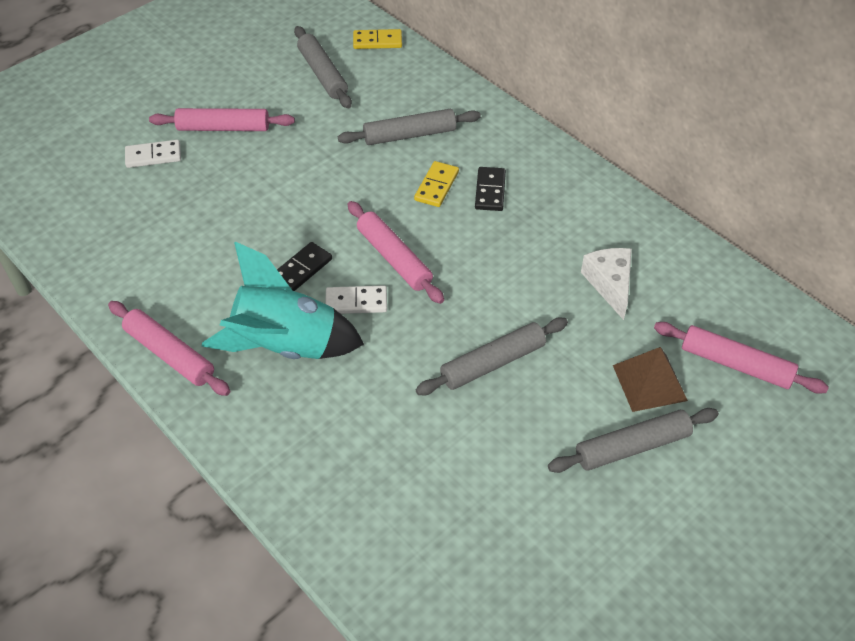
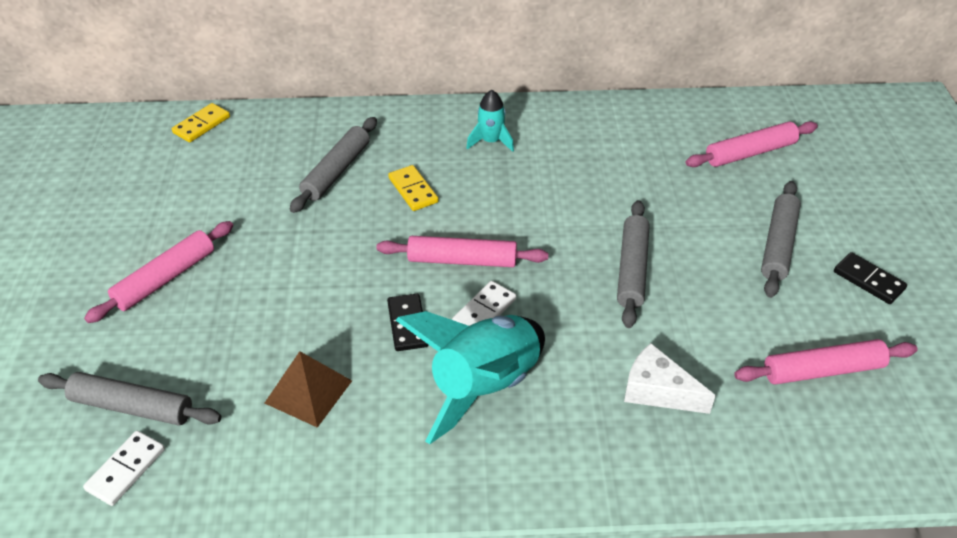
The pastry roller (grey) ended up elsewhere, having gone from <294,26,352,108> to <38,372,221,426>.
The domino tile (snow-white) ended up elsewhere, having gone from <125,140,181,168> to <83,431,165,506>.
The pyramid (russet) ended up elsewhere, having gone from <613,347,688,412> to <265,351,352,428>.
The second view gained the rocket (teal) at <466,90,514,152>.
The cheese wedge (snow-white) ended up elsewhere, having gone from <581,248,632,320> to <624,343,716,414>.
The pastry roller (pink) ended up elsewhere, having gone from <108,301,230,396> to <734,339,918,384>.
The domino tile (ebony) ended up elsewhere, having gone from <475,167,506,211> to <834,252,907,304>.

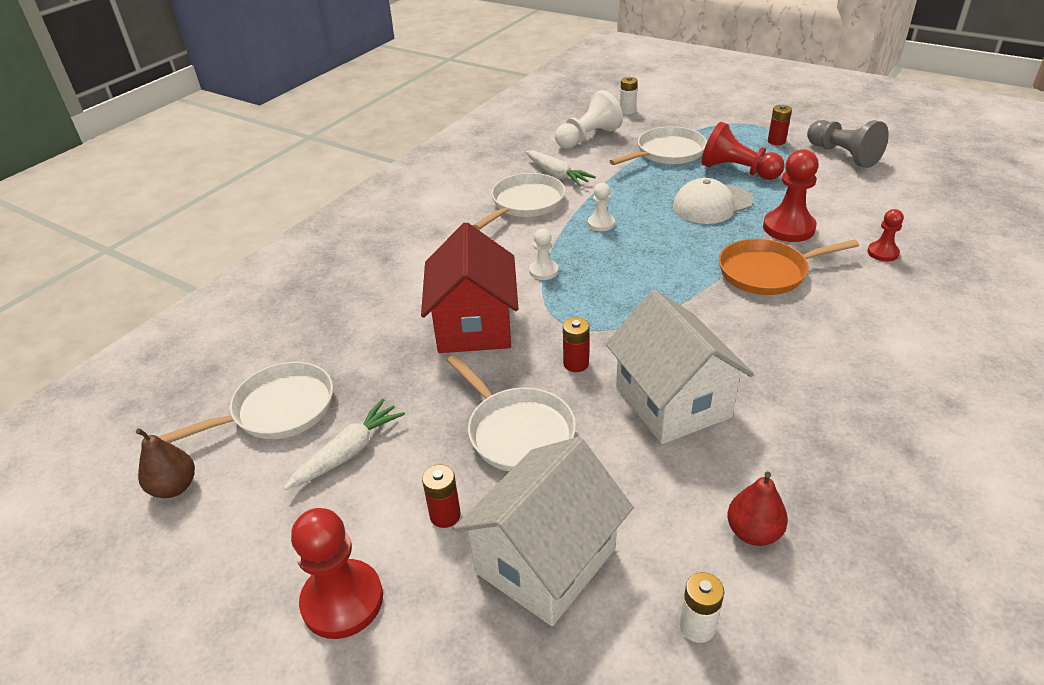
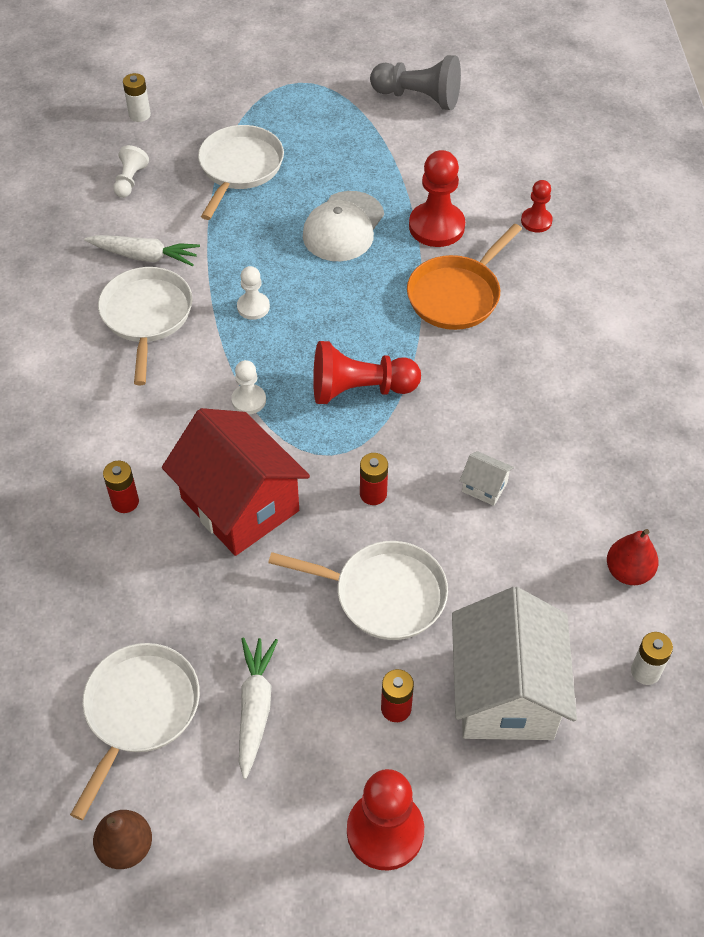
The battery (scarlet) ended up elsewhere, having gone from <768,105,792,145> to <103,461,139,513>.
The size of the pawn (snow-white) at <555,90,623,149> changed by a factor of 0.56.
The pawn (scarlet) ended up elsewhere, having gone from <702,122,785,180> to <313,341,421,404>.
The size of the toy house (snow-white) at <606,290,754,444> changed by a factor of 0.40.

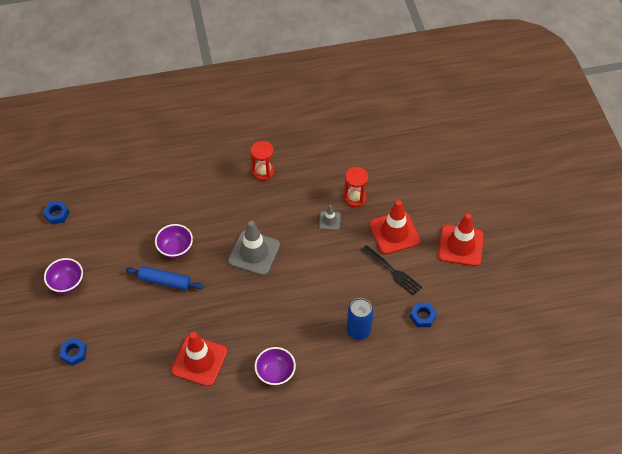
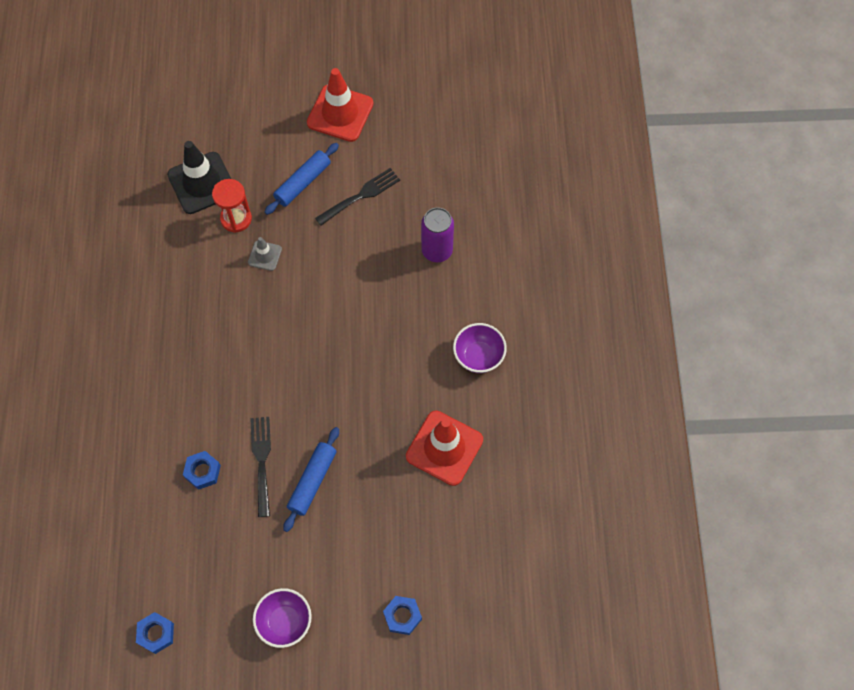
The second view gained the safety cone (ebony) at <167,141,231,214>.
The nut (royal blue) ended up elsewhere, having gone from <410,303,437,327> to <183,451,221,490>.
Where the serving bowl (violet) stood at <155,224,193,258>, the fork (ebony) came to stand at <250,417,271,517>.
Where the safety cone (scarlet) stood at <369,200,420,254>, the pastry roller (royal blue) came to stand at <265,143,339,215>.
What was the tin (royal blue) at <347,298,373,340> turned into the tin (violet) at <421,207,454,263>.
The second view lost the safety cone (grey) at <228,221,280,275>.
The second view lost the sand timer (scarlet) at <250,141,275,181>.

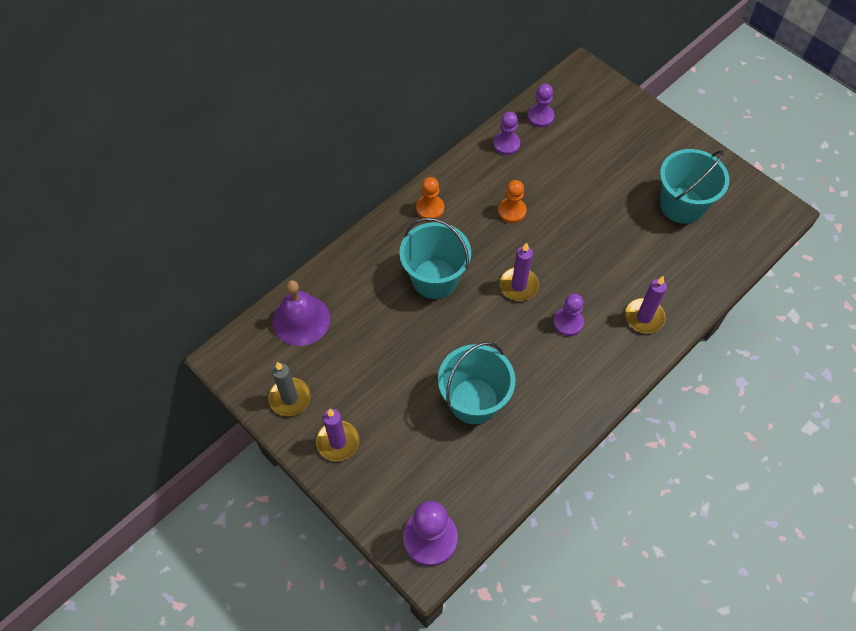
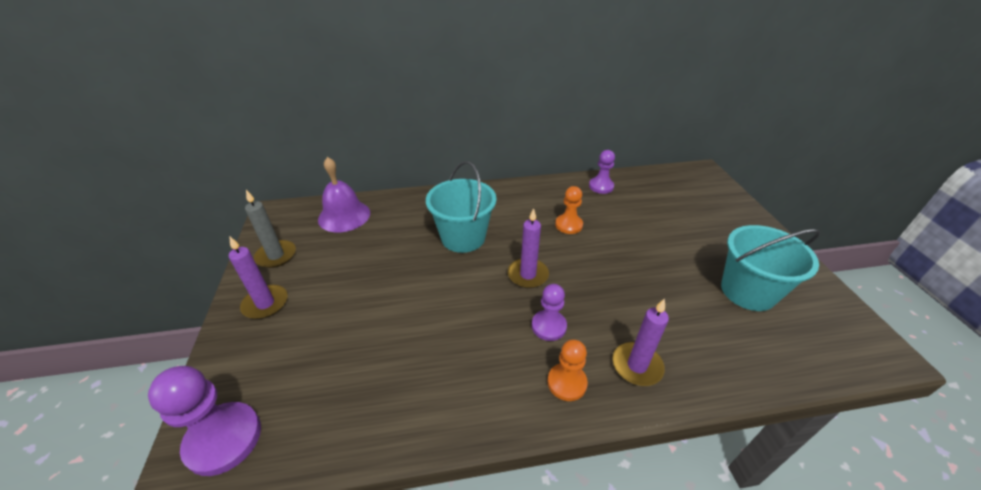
The pawn (orange) ended up elsewhere, having gone from <416,177,444,219> to <548,340,588,401>.
The second view lost the pail (teal) at <438,342,515,424>.
The second view lost the pawn (violet) at <528,84,555,127>.

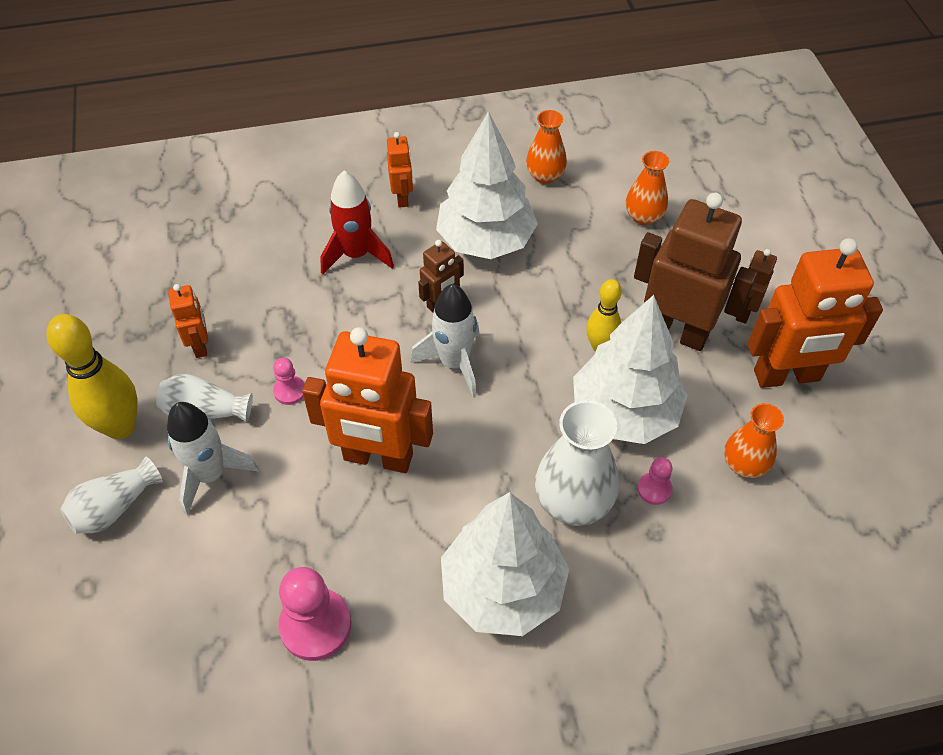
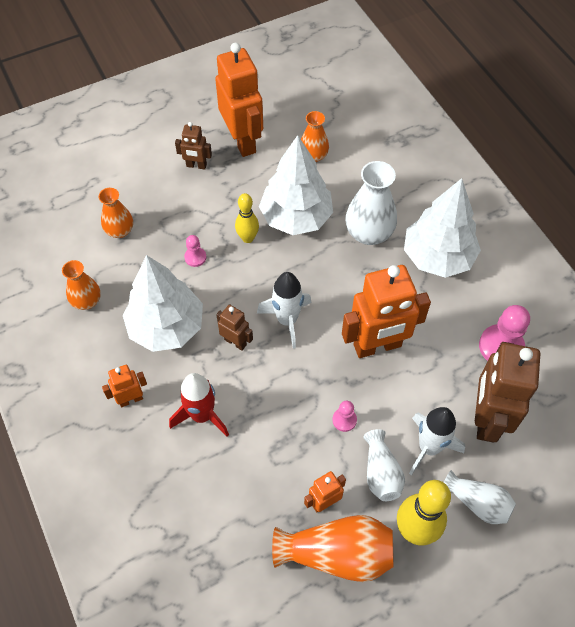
The pawn (pink) ended up elsewhere, having gone from <637,457,673,505> to <184,235,206,267>.
The second view gained the vase (orange) at <272,515,394,582>.
The robot (orange) at <302,327,433,473> ended up facing another way, 75 degrees clockwise from before.
The robot (russet) ended up elsewhere, having gone from <634,193,757,351> to <475,342,540,442>.

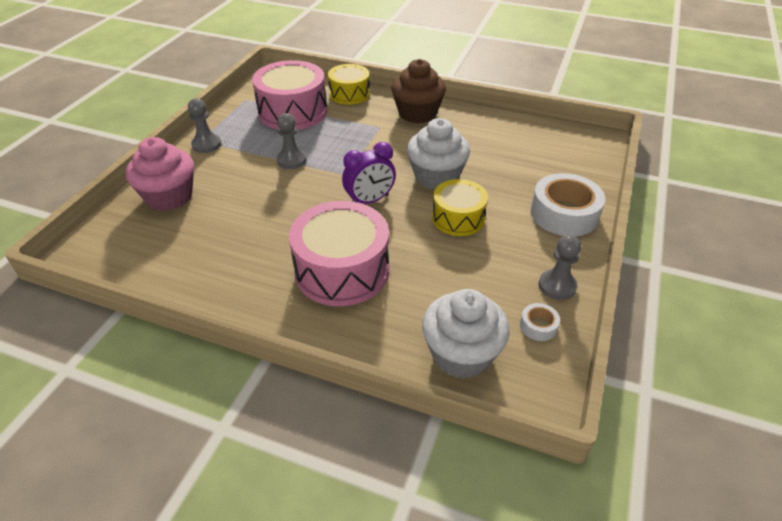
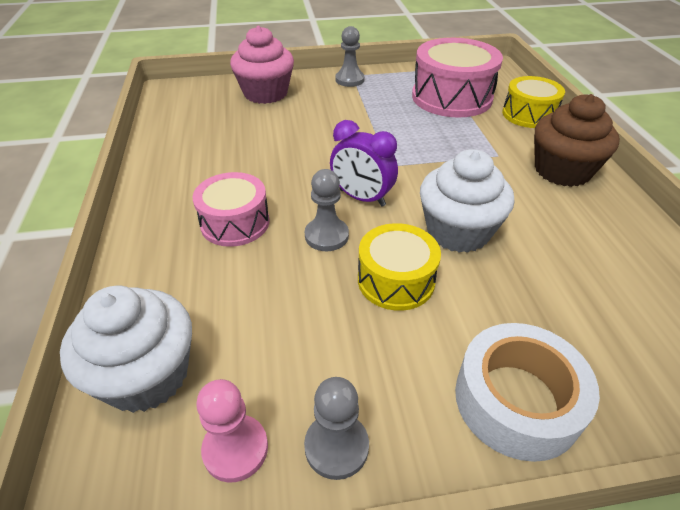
The size of the snare drum (pink) at <289,201,389,306> changed by a factor of 0.62.
Where the sticky tape (snow-white) stood at <520,303,560,341>, the pawn (pink) came to stand at <196,379,268,482>.
The pawn (grey) ended up elsewhere, having gone from <276,113,307,169> to <305,169,349,251>.

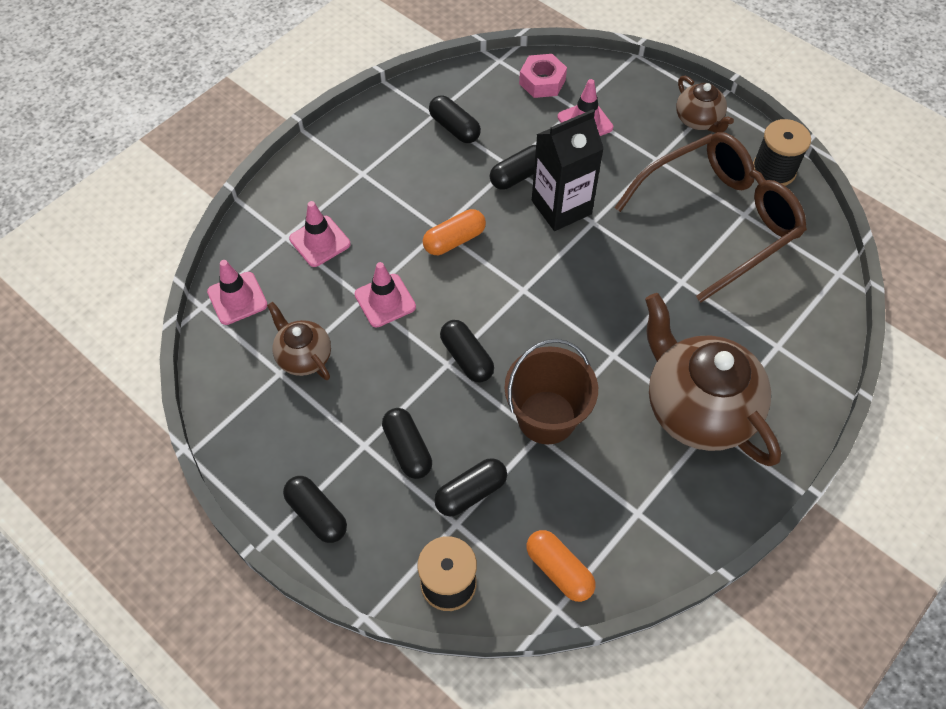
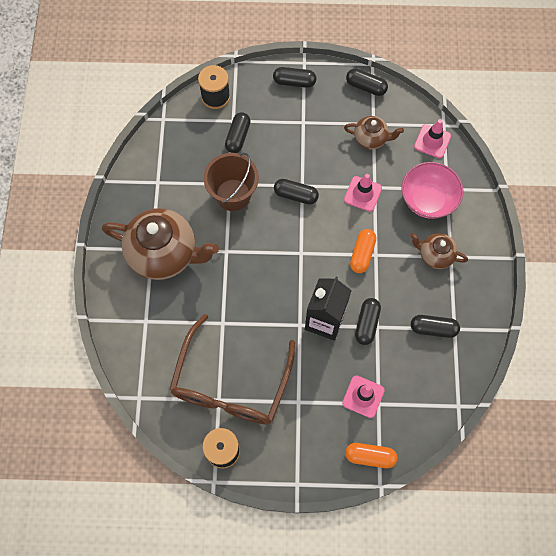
The pill shape (orange) ended up elsewhere, having gone from <526,530,595,602> to <345,443,397,468>.
The pill shape (ebony) ended up elsewhere, having gone from <382,408,432,479> to <346,69,388,96>.
Where the safety cone (pink) stood at <289,201,350,267>, the serving bowl (pink) came to stand at <402,162,463,219>.
The china teapot (russet) ended up elsewhere, having gone from <676,76,734,133> to <410,233,468,269>.
The second view lost the nut (pink) at <519,54,567,98>.

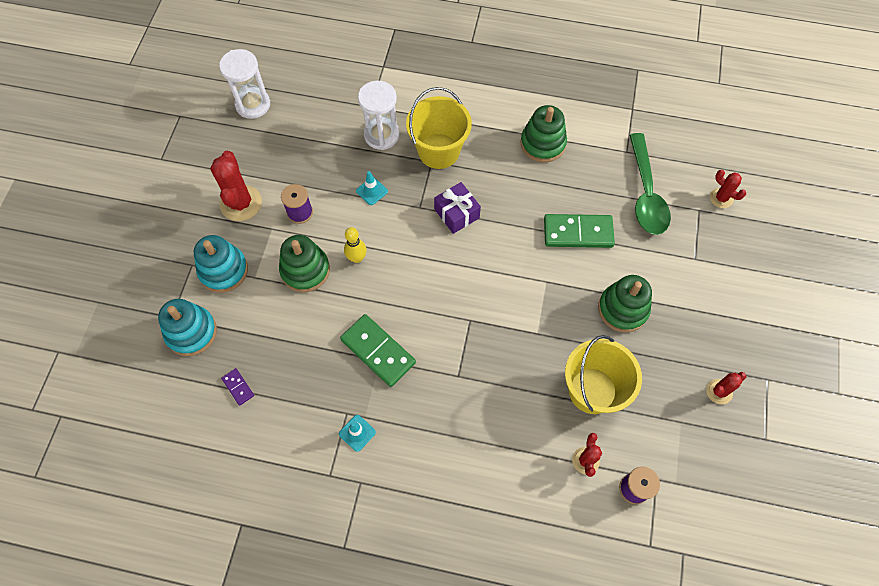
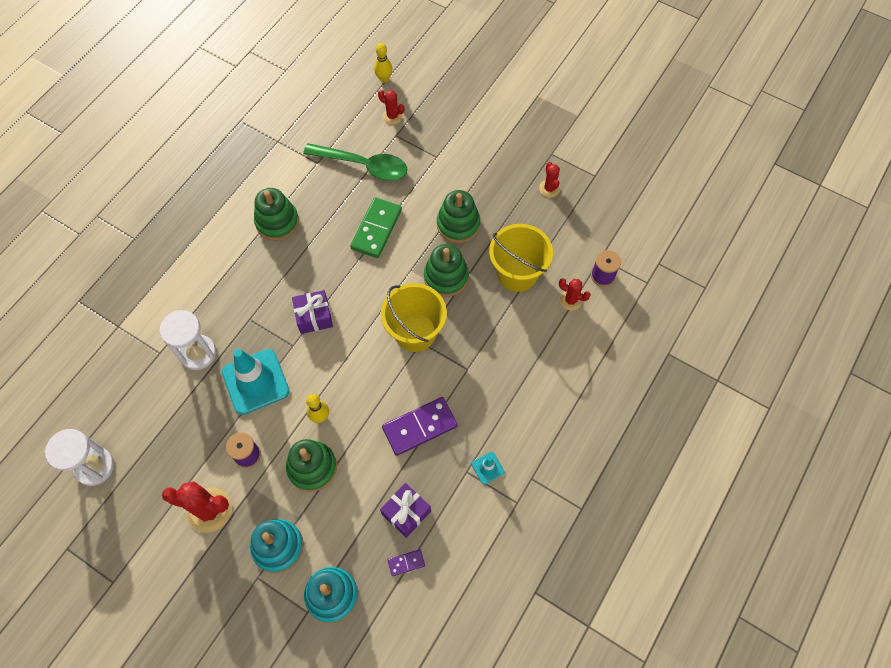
The size of the safety cone (teal) at <356,171,388,205> changed by a factor of 2.24.
The second view gained the tenpin (golden) at <374,43,392,83>.
The cactus (scarlet) at <710,170,746,208> ended up facing another way, 60 degrees clockwise from before.
The second view gained the gift (violet) at <380,483,431,538>.
The pail (golden) ended up elsewhere, having gone from <406,87,472,169> to <381,283,447,352>.
What was the domino tile (emerald) at <340,314,416,387> turned into the domino tile (violet) at <382,397,457,456>.
The second view gained the stacking rings (emerald) at <424,244,469,297>.

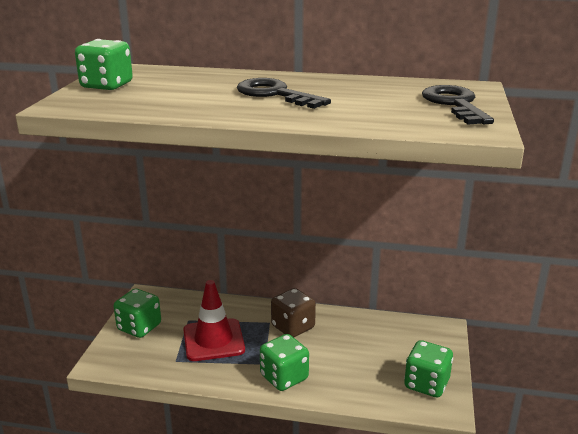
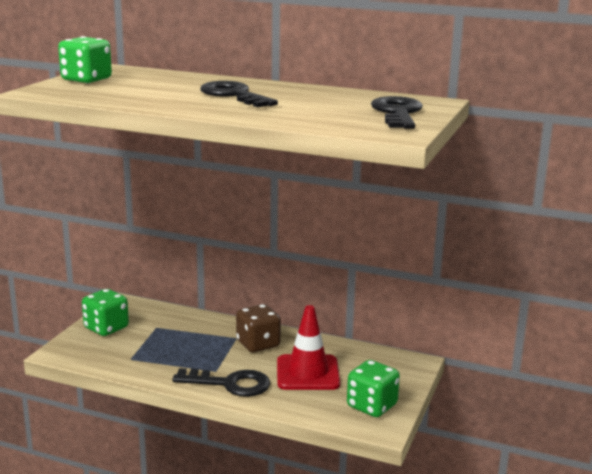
Where the die (emerald) stood at <260,334,309,391>, the door key (ebony) came to stand at <172,368,270,397>.
The safety cone (scarlet) ended up elsewhere, having gone from <183,280,245,361> to <277,305,340,390>.

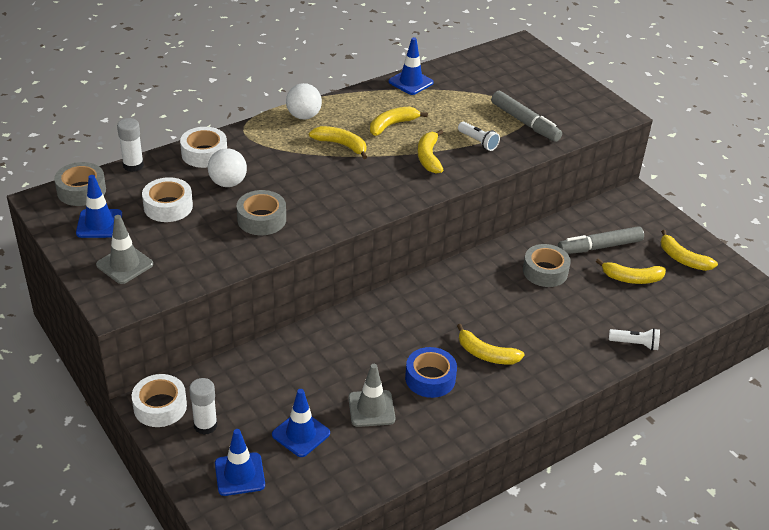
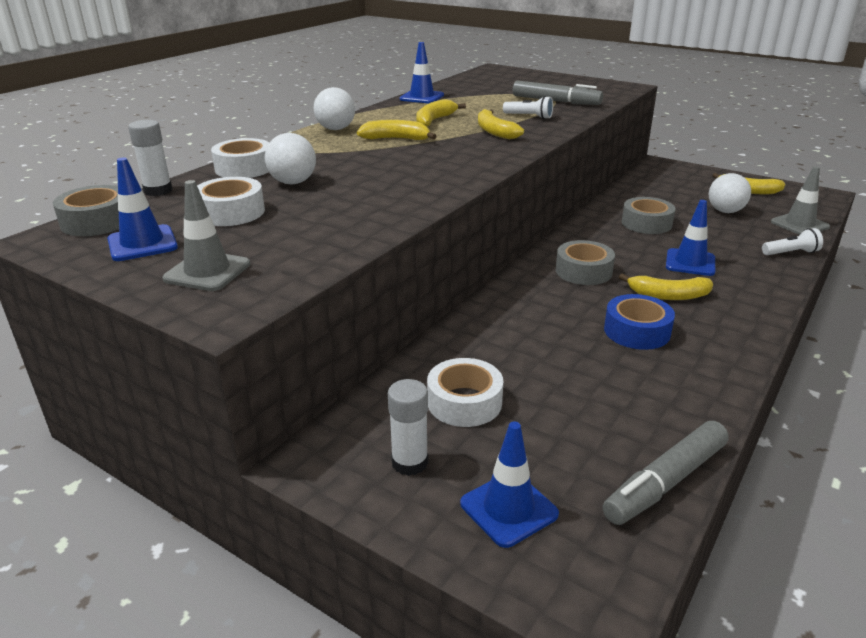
The sticky tape (snow-white) ended up elsewhere, having gone from <132,374,187,427> to <427,358,503,427>.
The sticky tape (grey) ended up elsewhere, having gone from <237,190,286,235> to <556,240,615,285>.
The marker (grey) ended up elsewhere, having gone from <558,226,644,254> to <602,421,729,525>.
The safety cone (royal blue) ended up elsewhere, having gone from <272,389,330,457> to <666,200,715,276>.
Where the banana (golden) stood at <596,258,666,284>, the ball (snow-white) came to stand at <709,173,751,213>.
The safety cone (grey) ended up elsewhere, having gone from <348,364,395,427> to <771,166,830,235>.

